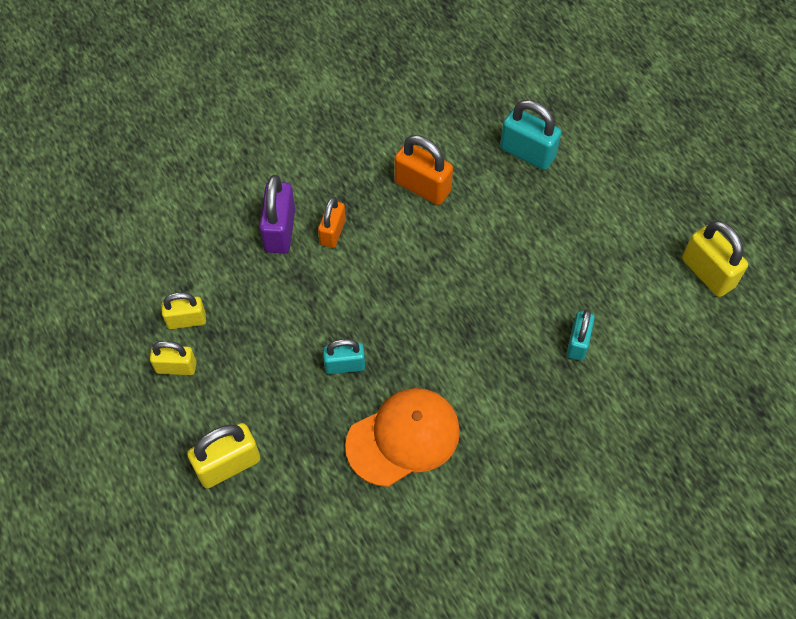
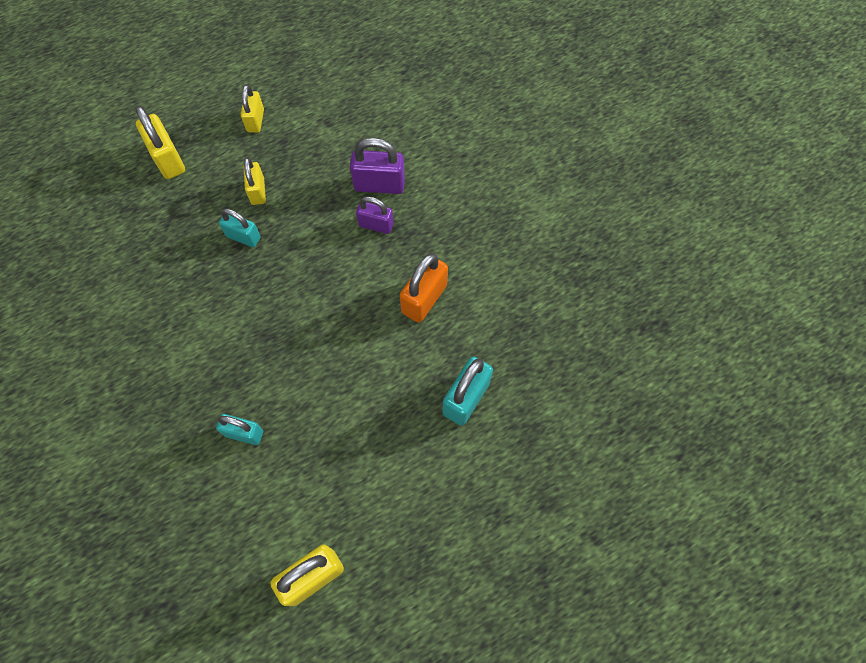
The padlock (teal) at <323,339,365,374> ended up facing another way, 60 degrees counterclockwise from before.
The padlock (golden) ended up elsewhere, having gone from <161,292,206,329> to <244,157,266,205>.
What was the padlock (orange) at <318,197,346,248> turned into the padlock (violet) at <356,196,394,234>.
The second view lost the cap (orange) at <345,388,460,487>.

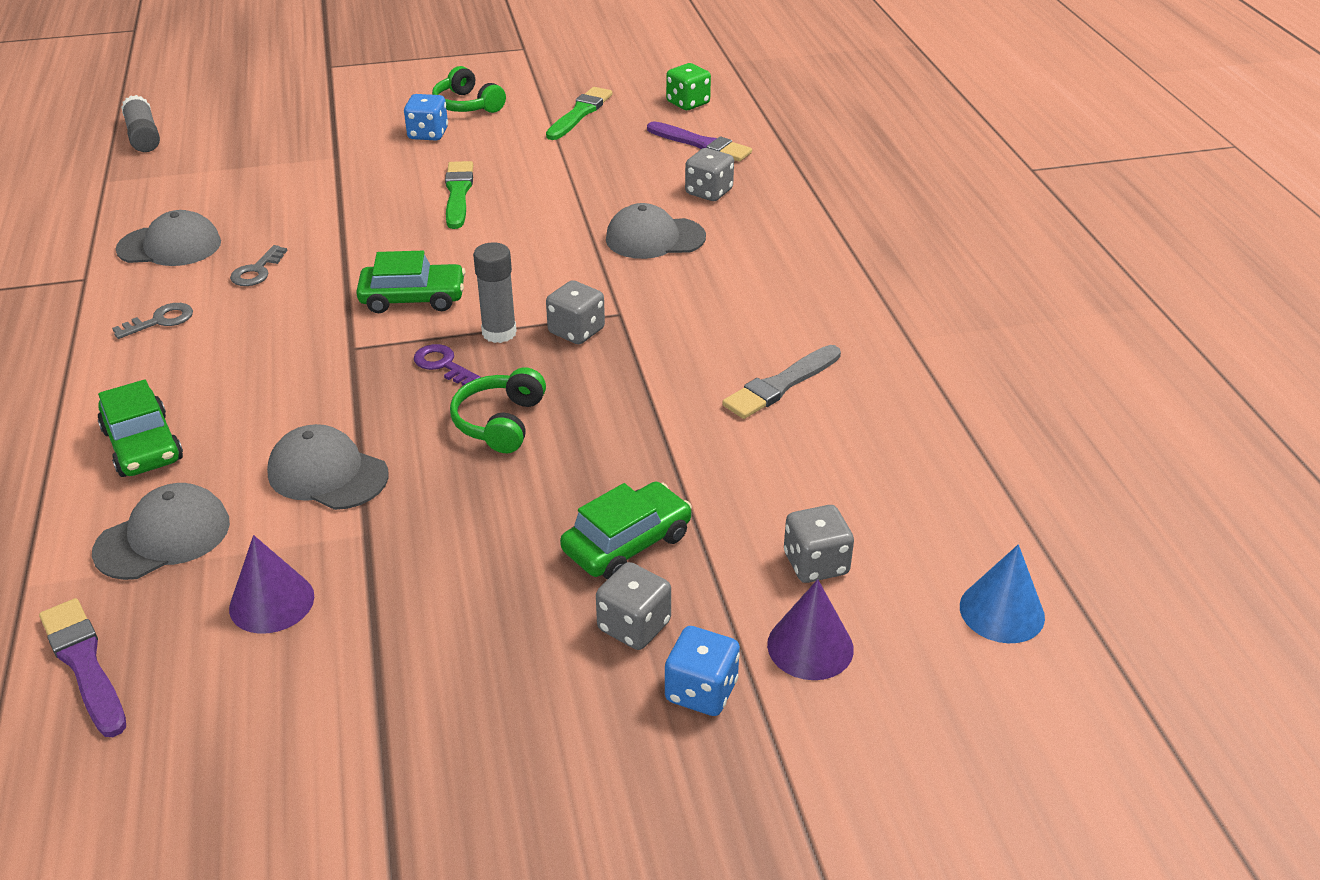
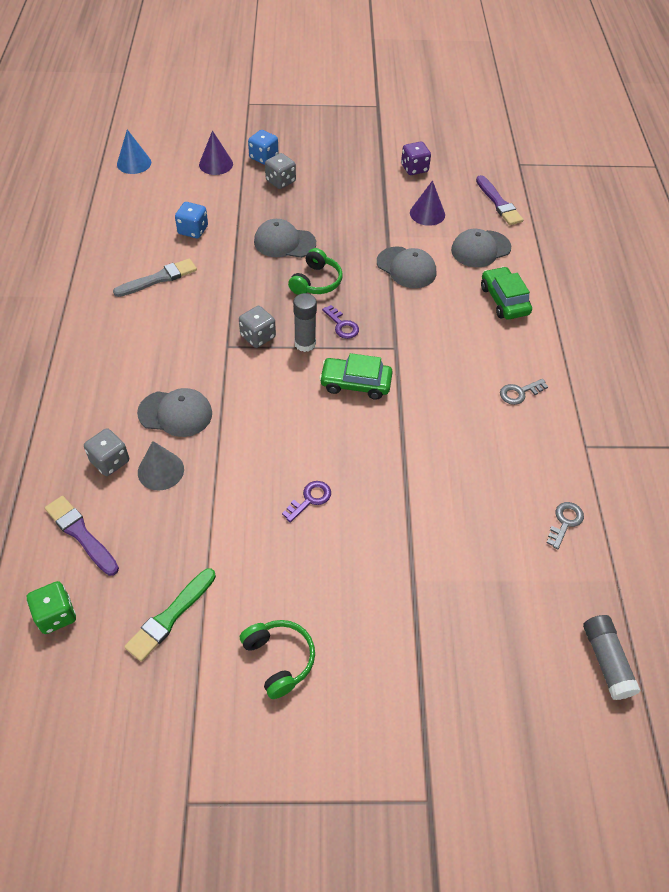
The second view gained the solid cone (grey) at <138,441,184,490>.
The die (royal blue) ended up elsewhere, having gone from <404,94,448,140> to <175,202,208,238>.
The cap (grey) ended up elsewhere, having gone from <116,210,221,266> to <254,219,316,258>.
Where the paint brush (emerald) stood at <445,161,473,229>, the door key (violet) came to stand at <282,481,331,523>.
The second view gained the die (violet) at <401,141,431,175>.
The door key (grey) ended up elsewhere, having gone from <230,245,287,286> to <546,502,584,549>.
The second view lost the automobile (emerald) at <560,482,692,580>.
The second view lost the die (grey) at <784,505,854,583>.

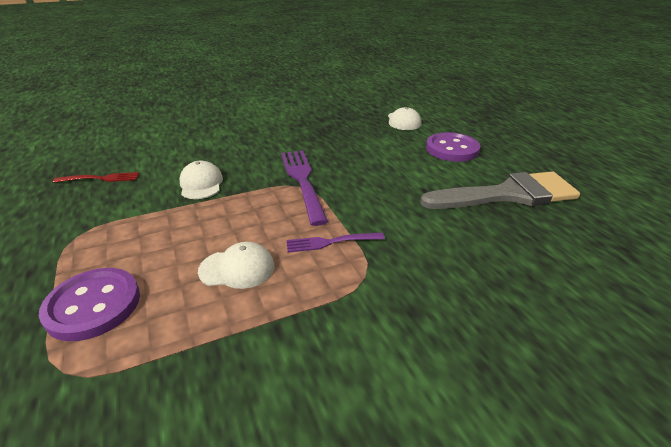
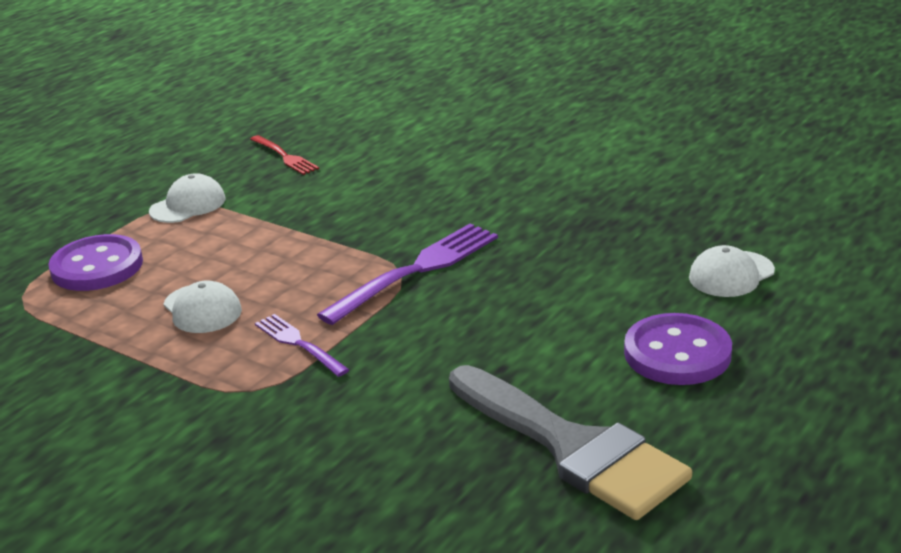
The cap (snow-white) ended up elsewhere, having gone from <179,161,223,199> to <149,173,225,223>.

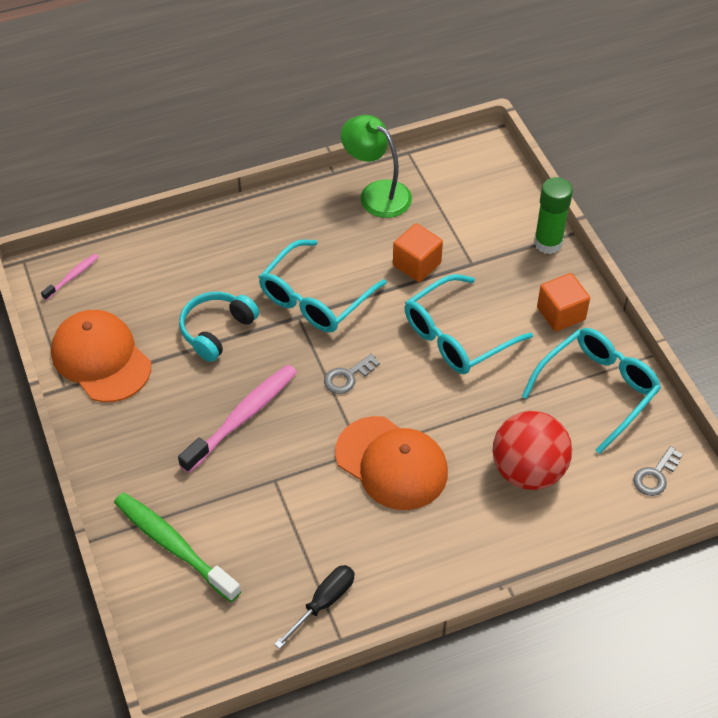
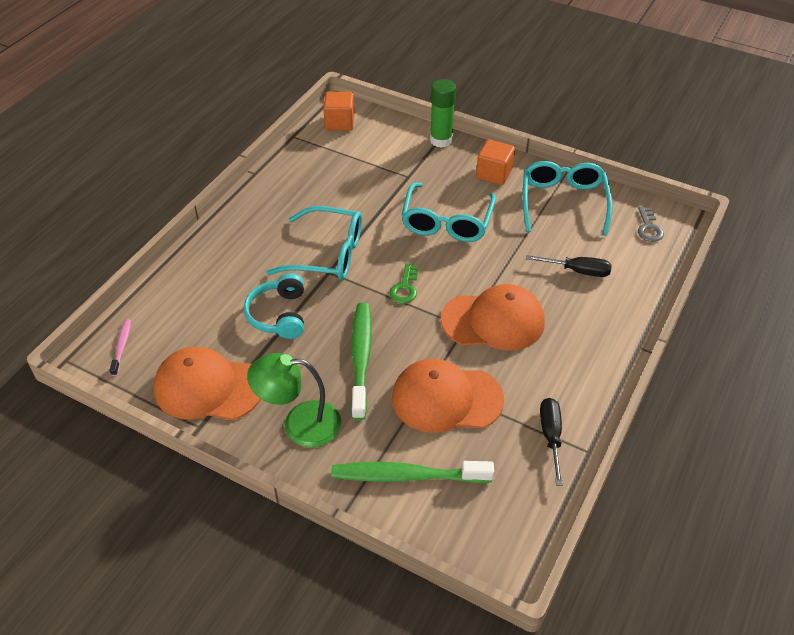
The desk lamp (emerald) ended up elsewhere, having gone from <341,115,412,218> to <247,353,341,448>.
The eyeglasses (teal) at <259,240,387,332> ended up facing another way, 75 degrees counterclockwise from before.
The block (orange) ended up elsewhere, having gone from <393,223,443,282> to <323,92,354,130>.
What was the toothbrush (pink) at <178,364,297,473> turned into the toothbrush (emerald) at <351,302,372,420>.
What was the door key (grey) at <324,354,380,394> turned into the door key (emerald) at <389,264,418,303>.
The second view gained the cap (orange) at <392,359,504,433>.
Where the ball (scarlet) stood at <493,411,572,490>, the screwdriver (ebony) came to stand at <526,255,612,277>.

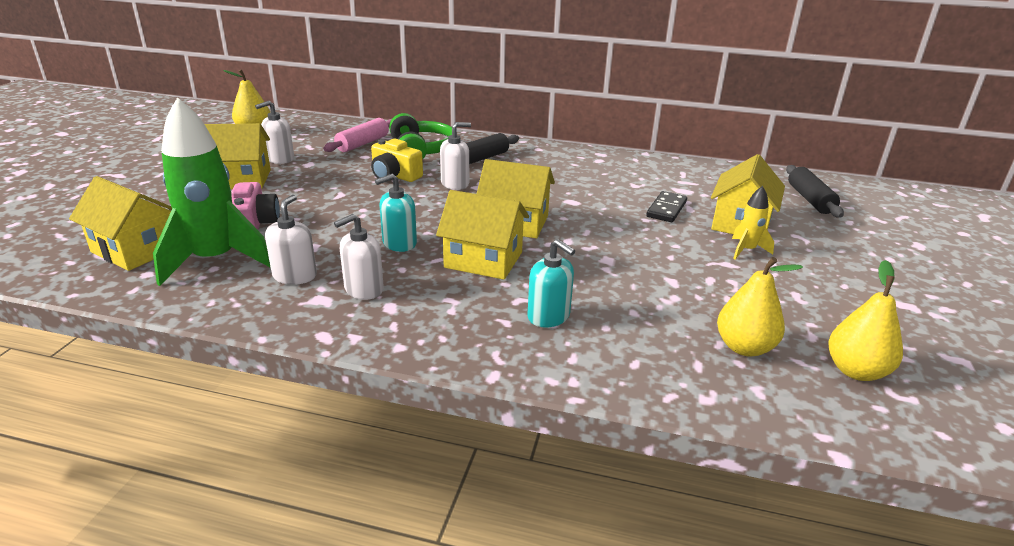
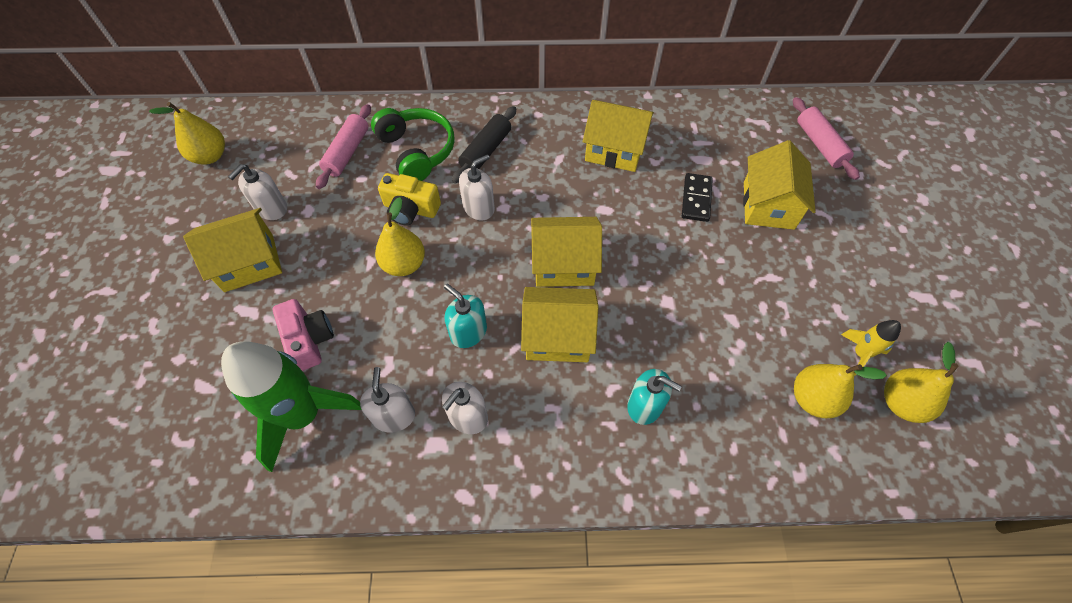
The second view gained the pear fruit (golden) at <375,197,425,276>.
The pump bottle (teal) at <375,174,417,252> ended up facing another way, 90 degrees clockwise from before.
The toy house (golden) ended up elsewhere, having gone from <69,176,172,271> to <583,100,654,172>.
What was the pastry roller (ebony) at <786,165,844,218> turned into the pastry roller (pink) at <793,97,860,180>.
The rocket (golden) ended up elsewhere, having gone from <732,186,774,260> to <841,320,901,376>.

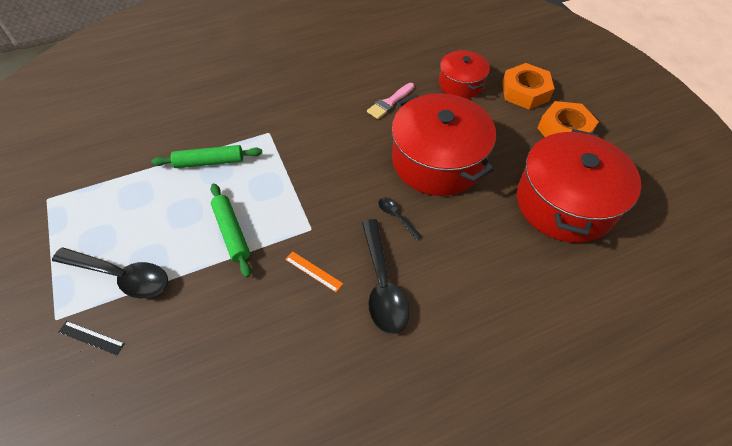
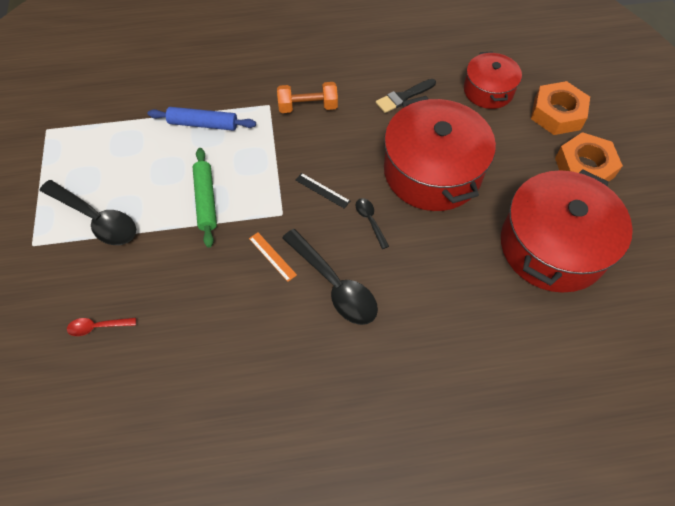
The second view gained the teaspoon (scarlet) at <67,318,136,336>.
What was the pastry roller (emerald) at <151,145,262,168> turned into the pastry roller (royal blue) at <148,107,256,131>.
The second view gained the dumbbell (orange) at <277,82,338,113>.
The teaspoon (ebony) at <362,219,409,334> ended up facing another way, 45 degrees counterclockwise from before.
The straightedge (ebony) ended up elsewhere, having gone from <58,321,125,355> to <295,173,350,209>.
What was the paint brush (pink) at <367,83,414,119> turned into the paint brush (ebony) at <376,79,436,113>.

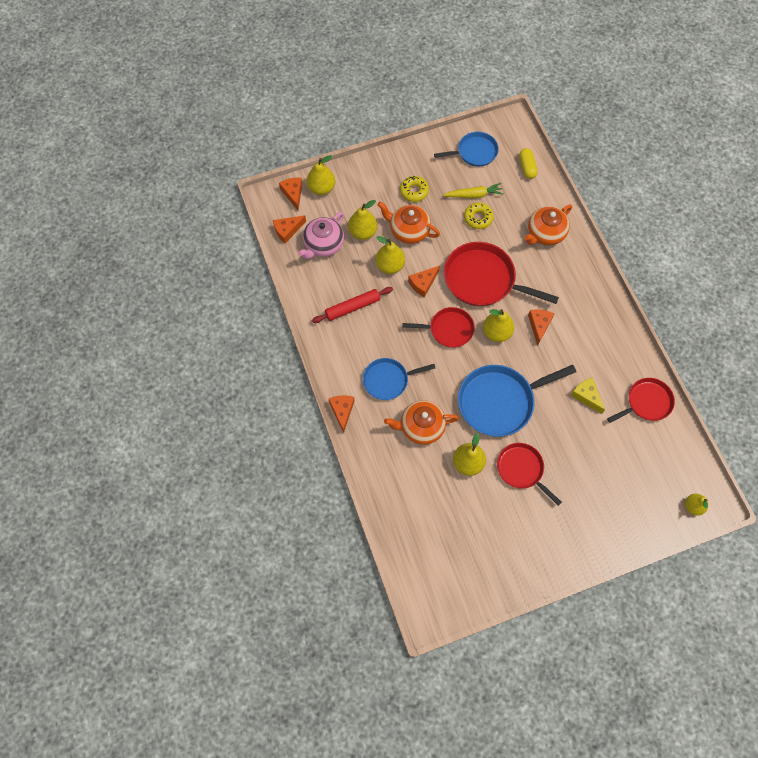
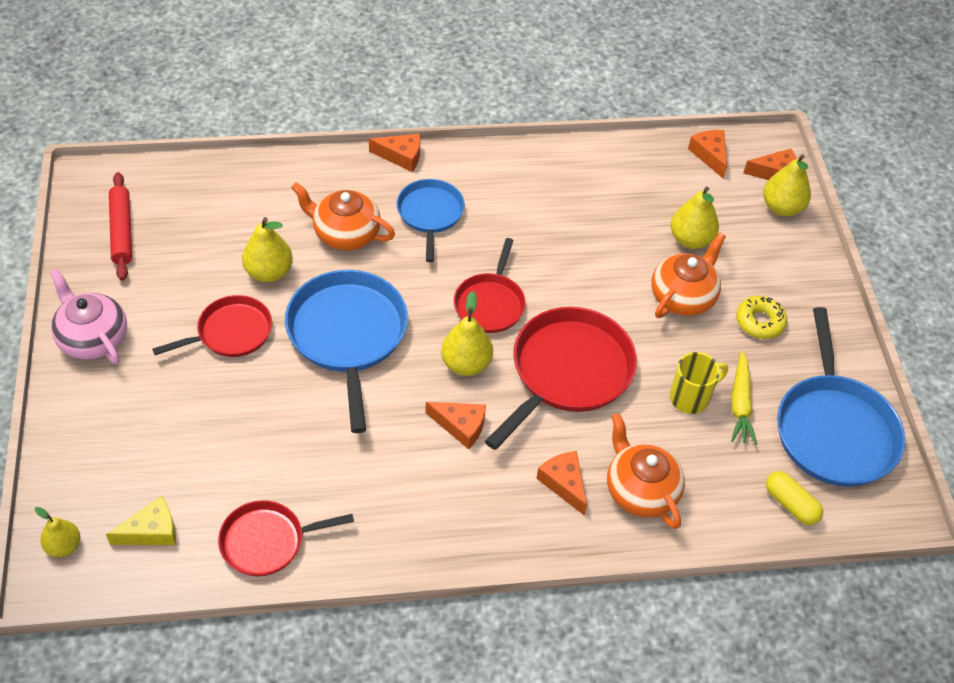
The china teapot (pink) ended up elsewhere, having gone from <298,212,344,259> to <50,269,127,364>.
The cheese wedge (golden) ended up elsewhere, having gone from <570,377,605,414> to <106,496,176,545>.
The pastry roller (scarlet) ended up elsewhere, having gone from <312,287,393,323> to <109,172,132,281>.
The pan (scarlet) at <607,378,675,423> ended up facing another way, 90 degrees clockwise from before.
The china teapot (orange) at <384,400,459,445> ended up facing another way, 75 degrees counterclockwise from before.
The cheese wedge (orange) ended up elsewhere, having gone from <408,266,440,297> to <536,451,587,516>.
Where the doughnut (golden) stood at <464,203,494,229>, the tea mug (golden) came to stand at <670,352,728,414>.
The pill shape (golden) at <519,148,538,179> ended up facing another way, 45 degrees clockwise from before.
The size of the pan (royal blue) at <434,132,499,166> changed by a factor of 1.66.
The second view lost the pear fruit (golden) at <375,236,405,274>.

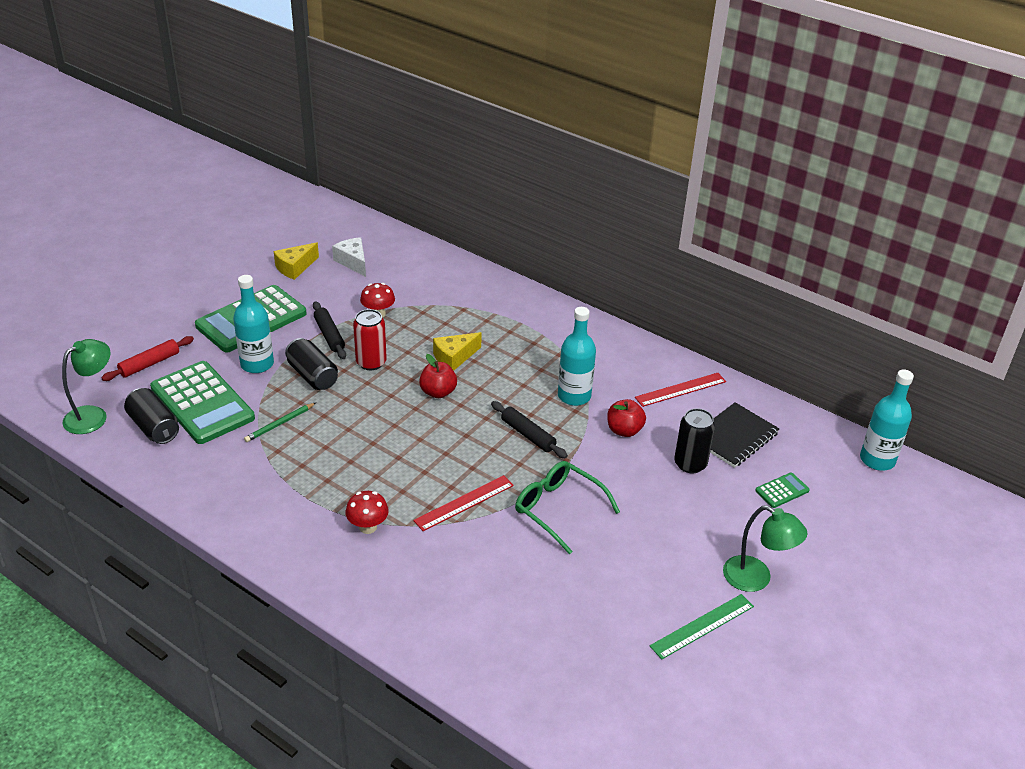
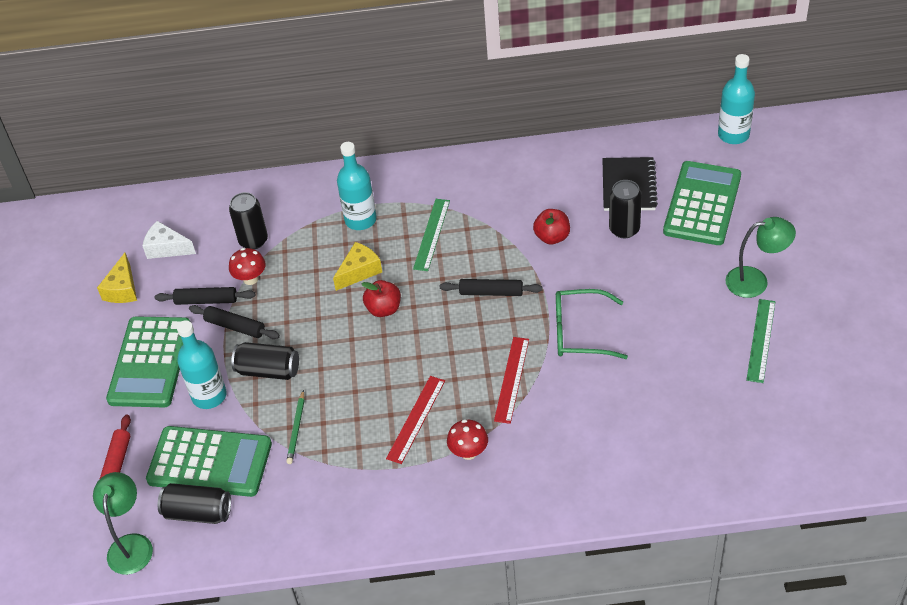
The second view gained the pastry roller (ebony) at <155,287,255,305>.
The second view gained the tin (ebony) at <229,192,268,249>.
The cheese wedge (golden) at <433,332,482,371> ended up facing another way, 150 degrees counterclockwise from before.
The flask (teal) ended up elsewhere, having gone from <558,307,596,406> to <337,142,377,230>.
The straightedge (scarlet) ended up elsewhere, having gone from <635,373,726,407> to <386,376,445,464>.
The second view gained the straightedge (emerald) at <413,199,450,271>.
The size of the adding machine (emerald) at <755,473,810,508> changed by a factor of 2.33.
The second view lost the tin (scarlet) at <353,309,387,370>.

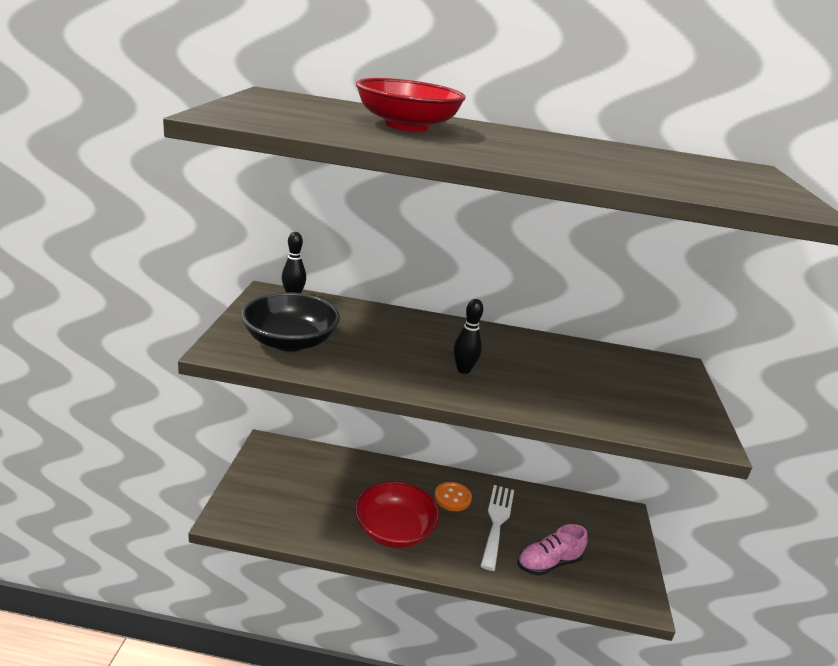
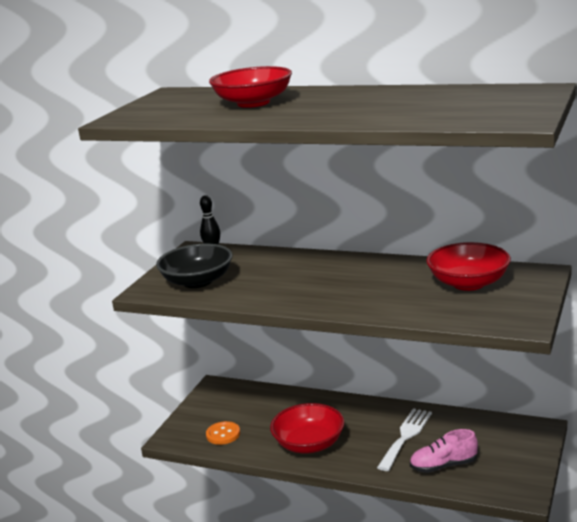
The button (orange) ended up elsewhere, having gone from <435,482,472,511> to <206,421,240,445>.
The second view gained the serving bowl (scarlet) at <426,242,511,291>.
The second view lost the tenpin (ebony) at <454,299,483,374>.

